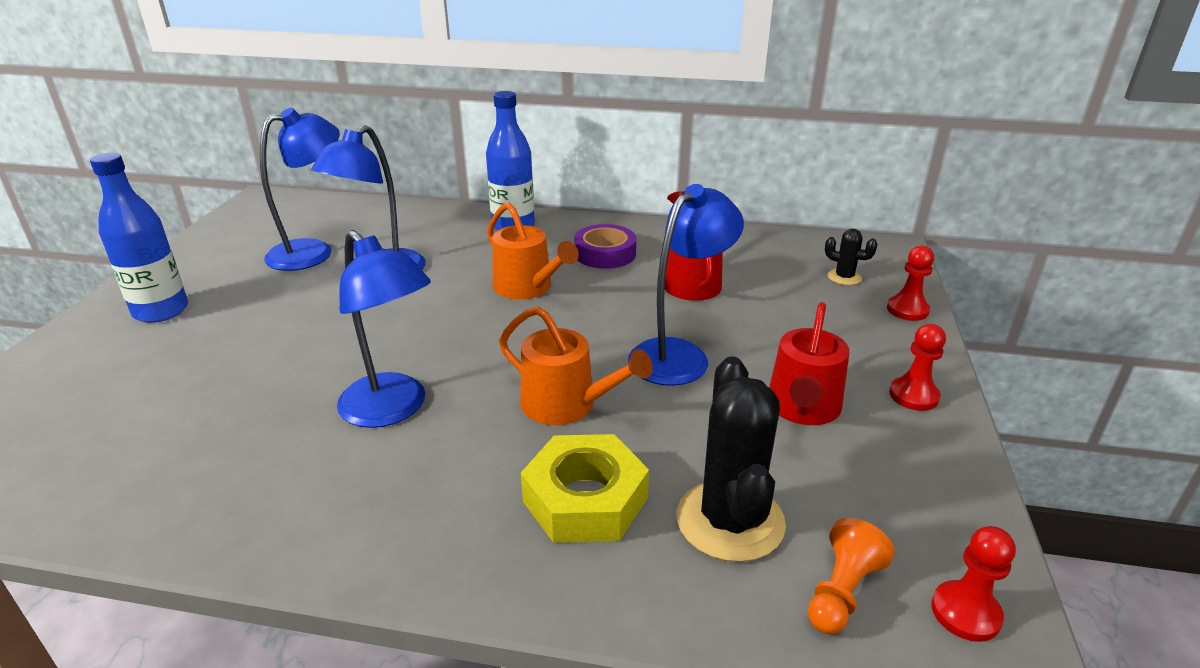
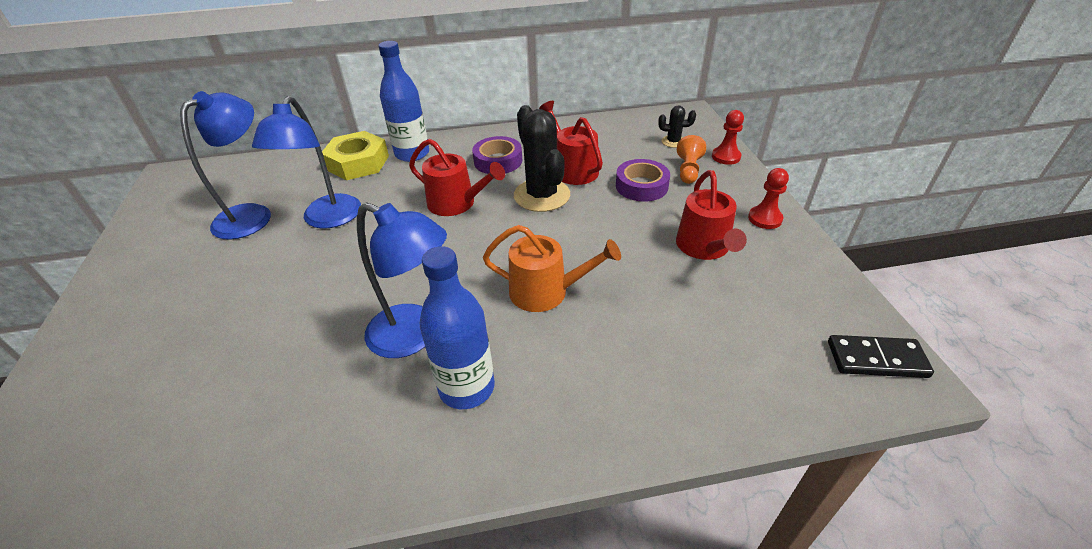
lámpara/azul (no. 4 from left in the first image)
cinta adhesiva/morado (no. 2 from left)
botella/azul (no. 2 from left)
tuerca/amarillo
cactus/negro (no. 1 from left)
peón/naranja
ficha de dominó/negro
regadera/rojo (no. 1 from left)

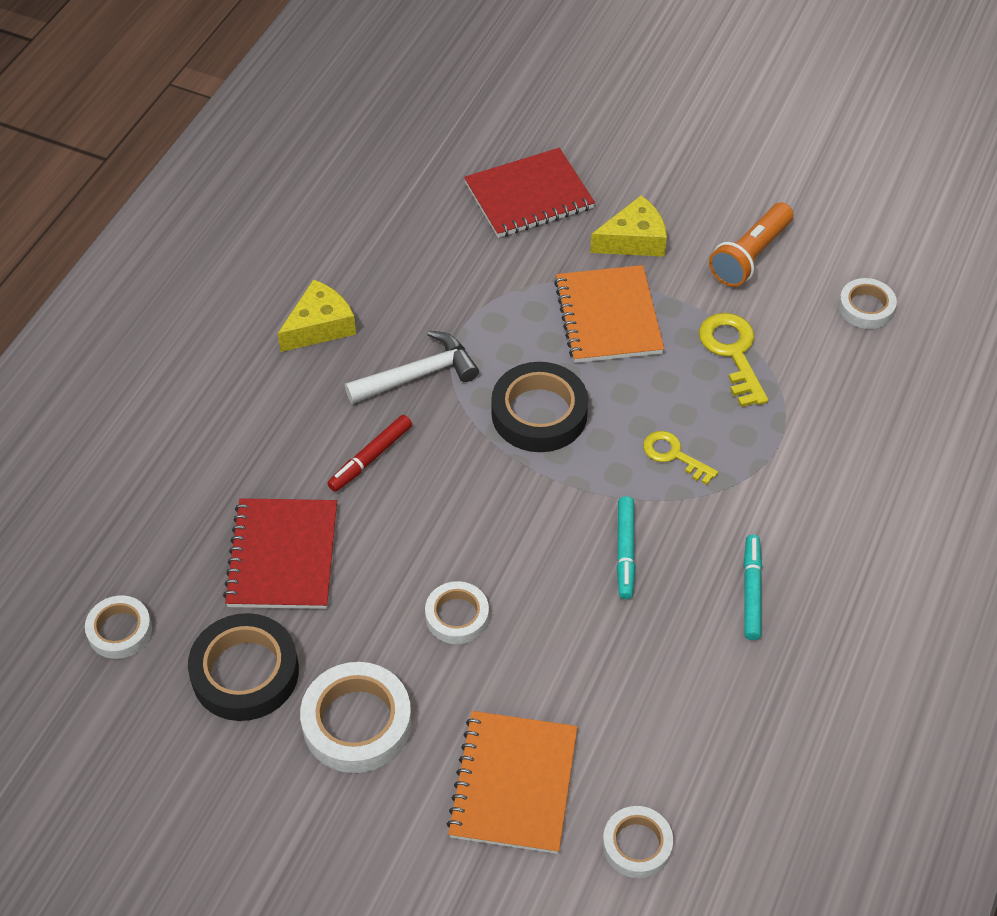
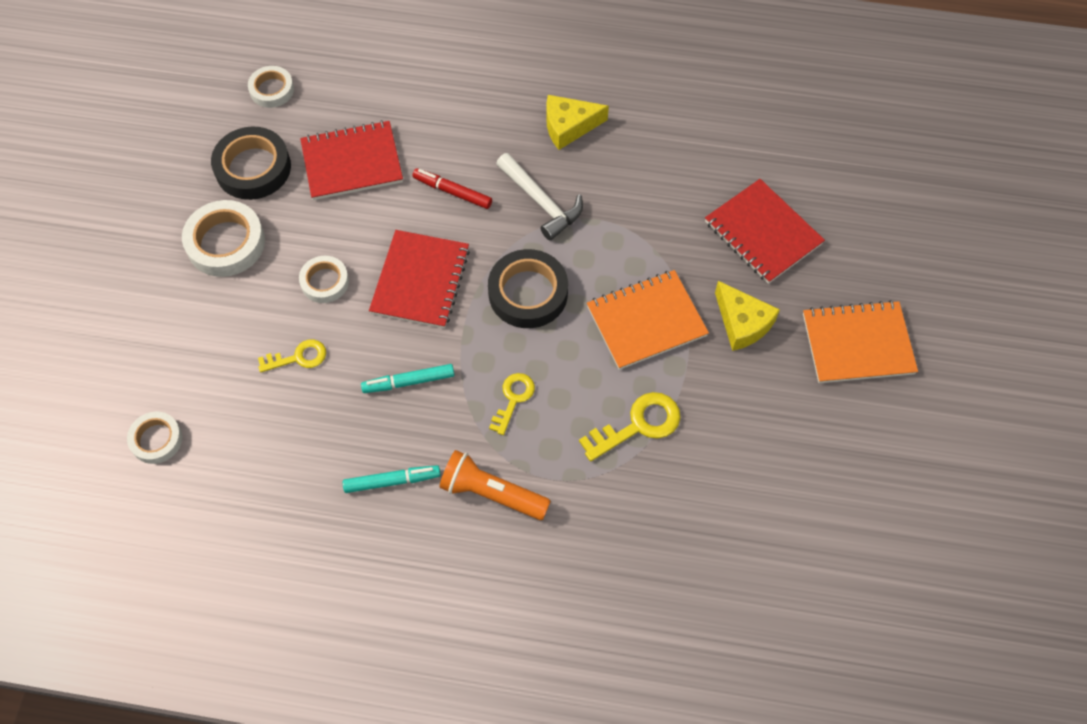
cinta adhesiva/blanco (no. 5 from left in the first image)
llave/amarillo (no. 1 from left)
cuaderno/rojo (no. 2 from left)
cuaderno/naranja (no. 2 from left)
lámpara de mano/naranja
queso/amarillo (no. 1 from left)

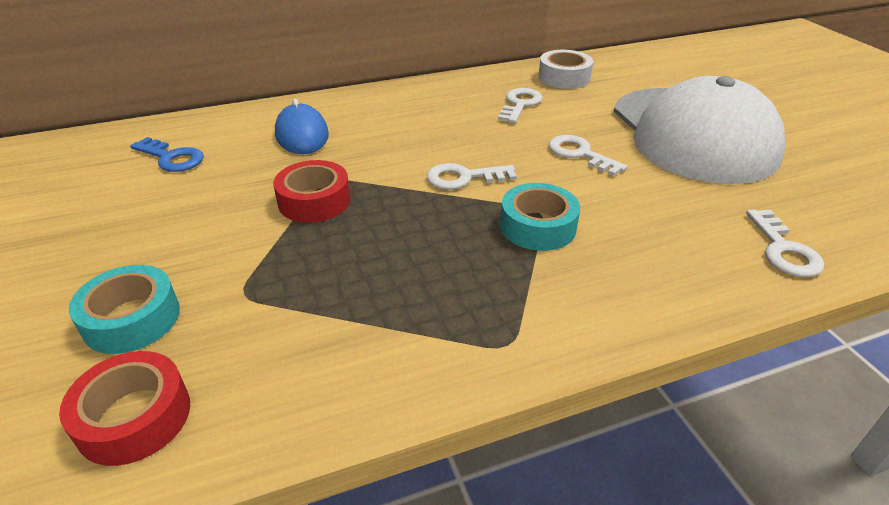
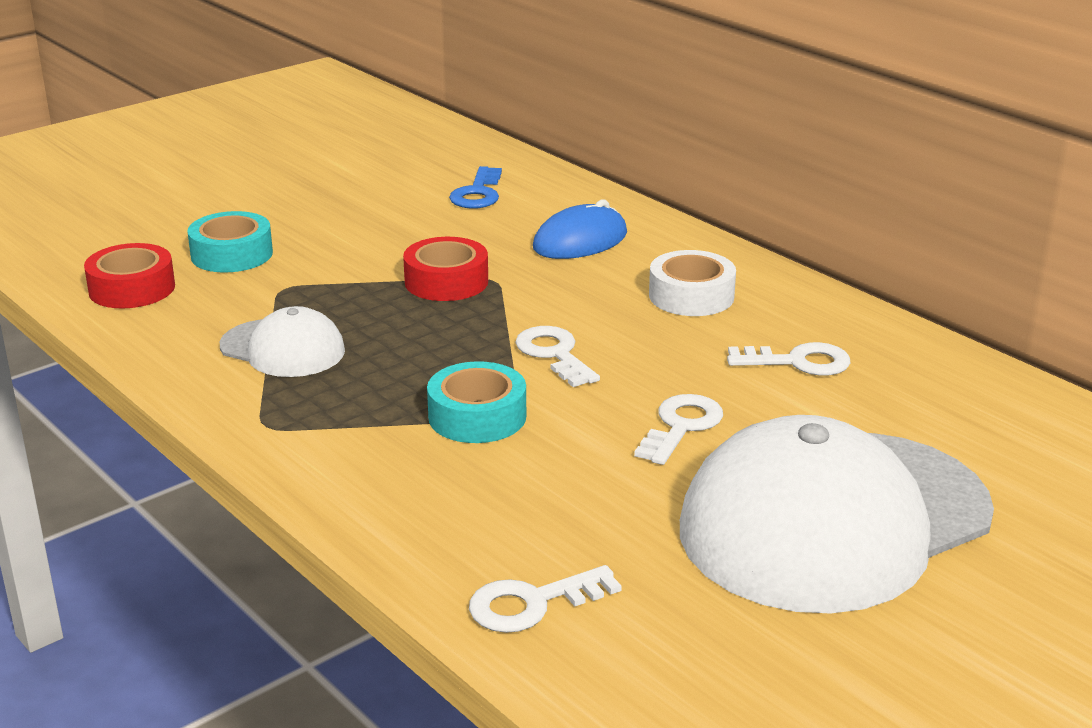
gorra/blanco (no. 1 from left)
cinta adhesiva/blanco

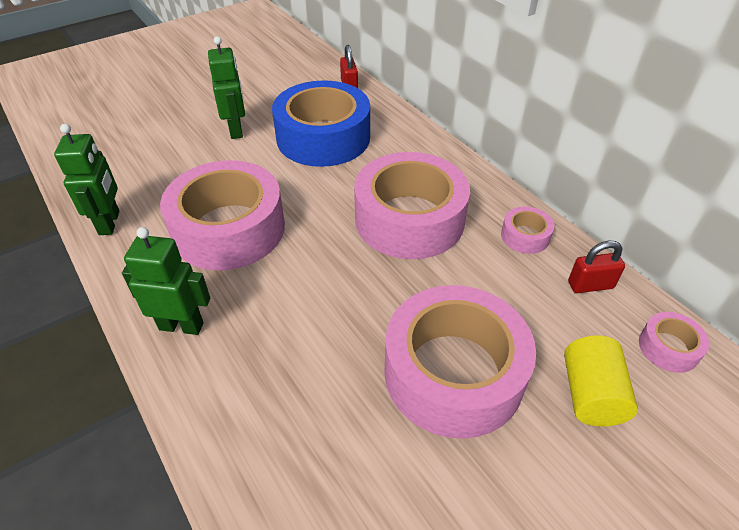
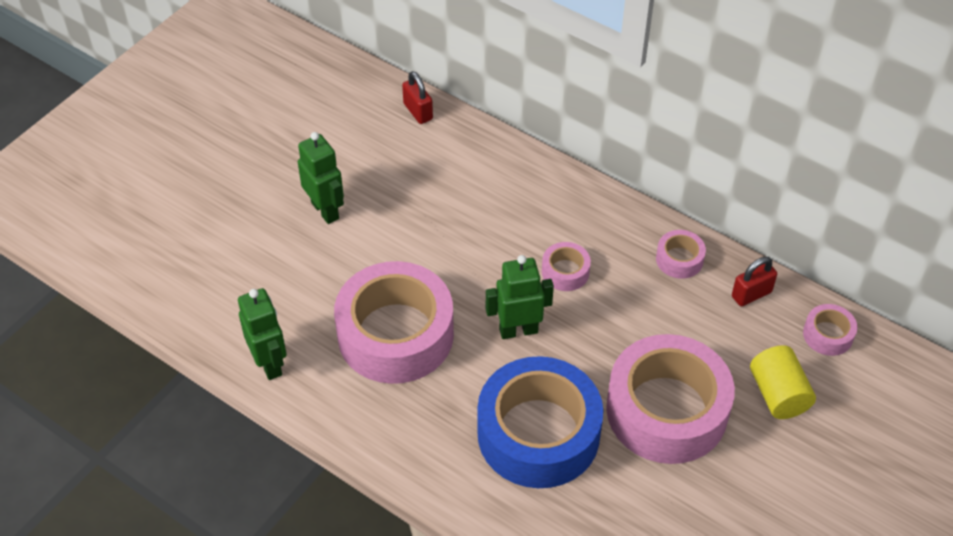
robot/verde (no. 3 from left)
cinta adhesiva/azul
cinta adhesiva/rosa (no. 2 from left)

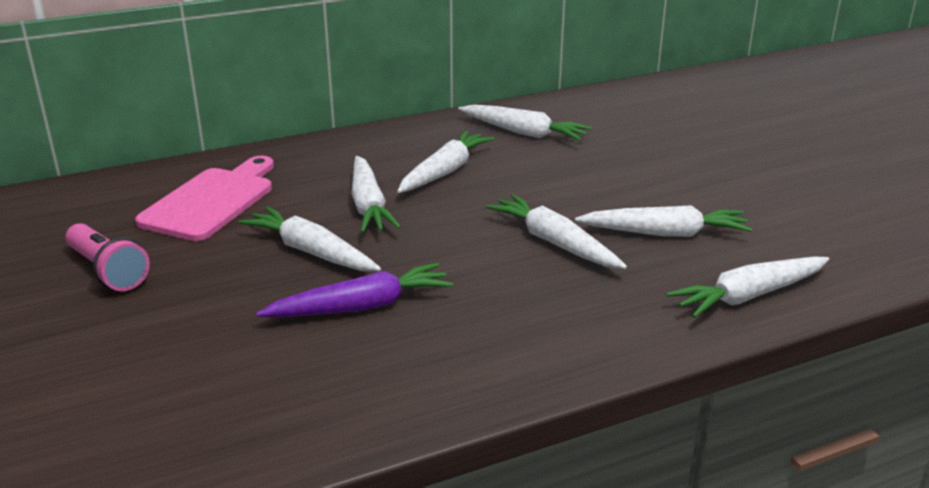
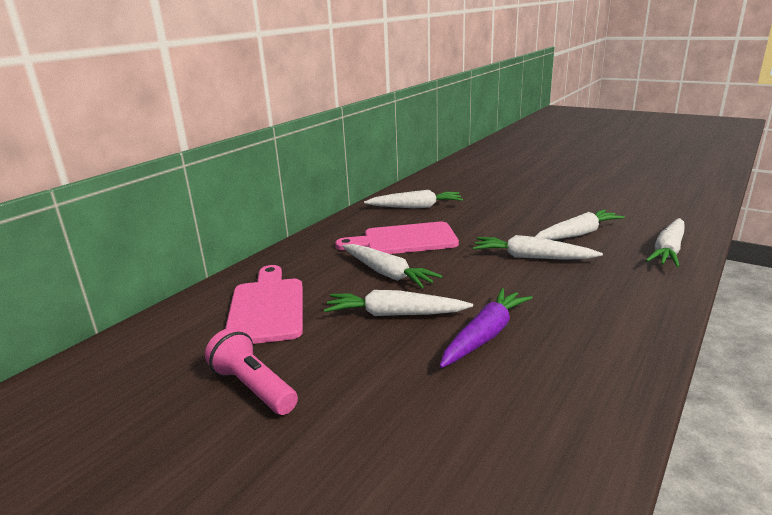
tabla de cortar/rosa (no. 2 from left)
lámpara de mano/rosa

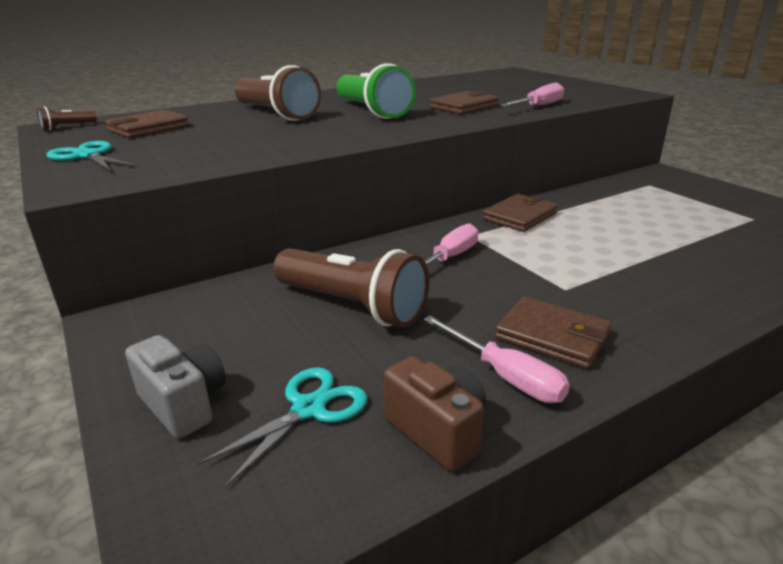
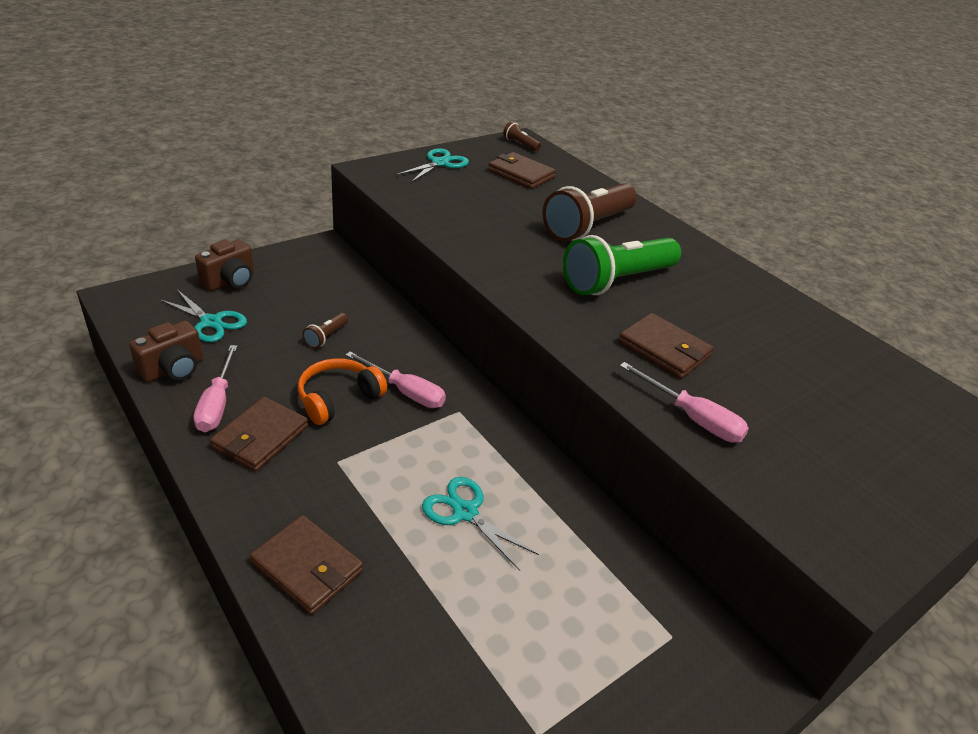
auriculares/naranja
tijeras/turquesa (no. 3 from left)
cartera/marrón (no. 2 from left)
cámara/marrón (no. 2 from left)
destornillador/rosa (no. 1 from left)
lámpara de mano/marrón (no. 1 from left)

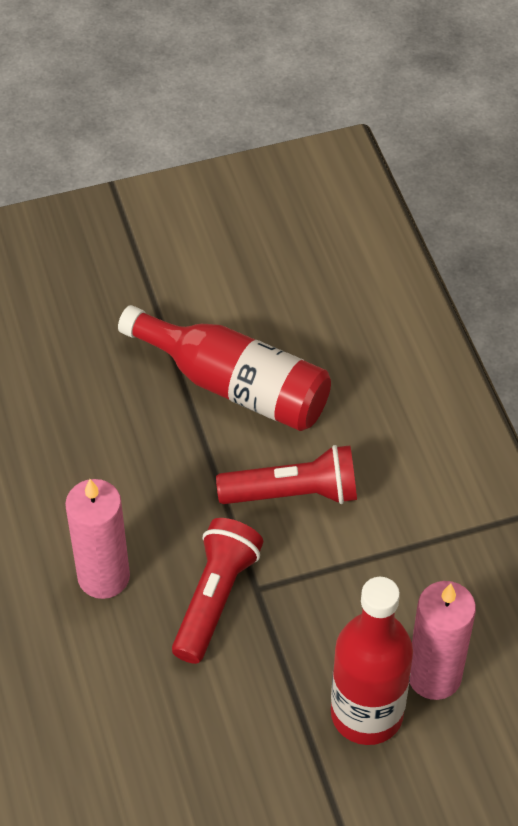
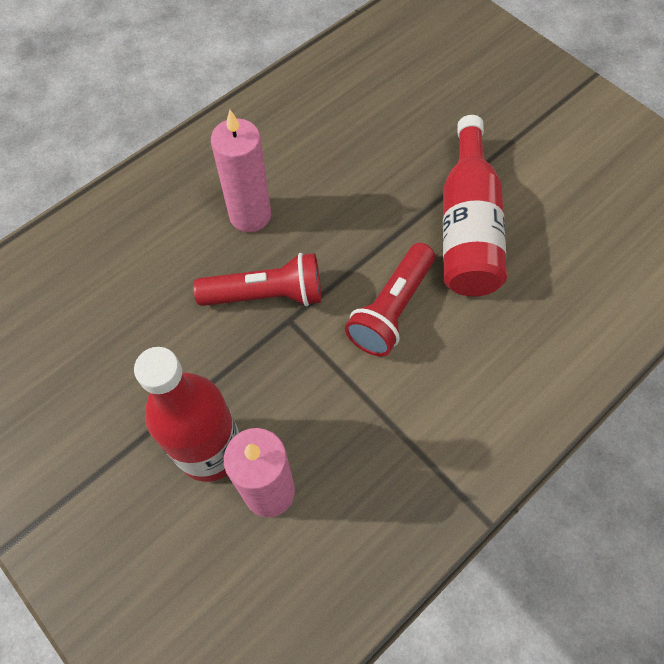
lámpara de mano/rojo (no. 2 from left)

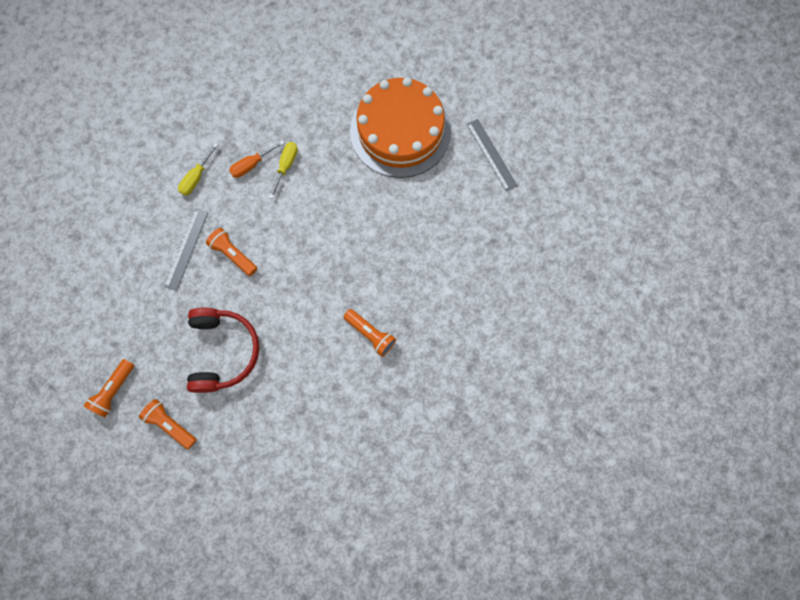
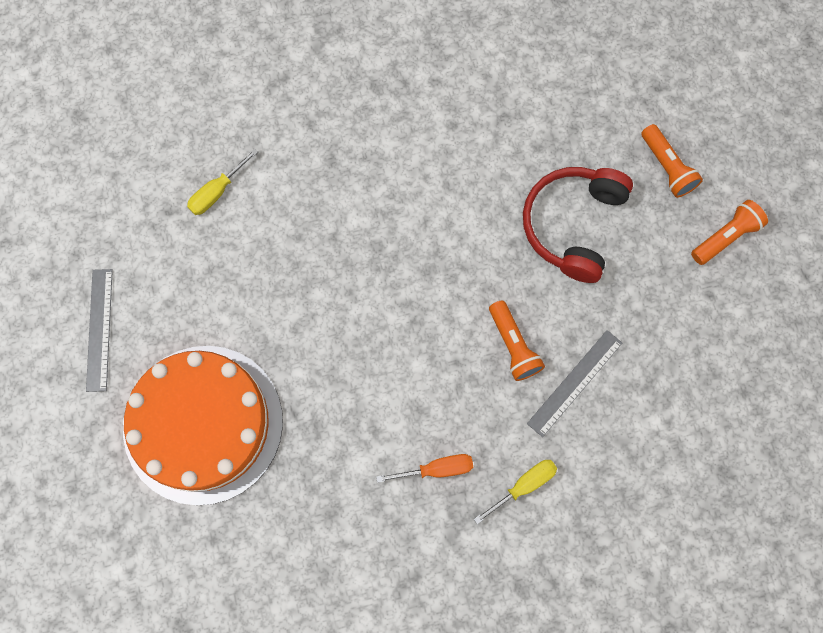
lámpara de mano/naranja (no. 4 from left in the first image)
destornillador/amarillo (no. 1 from left)

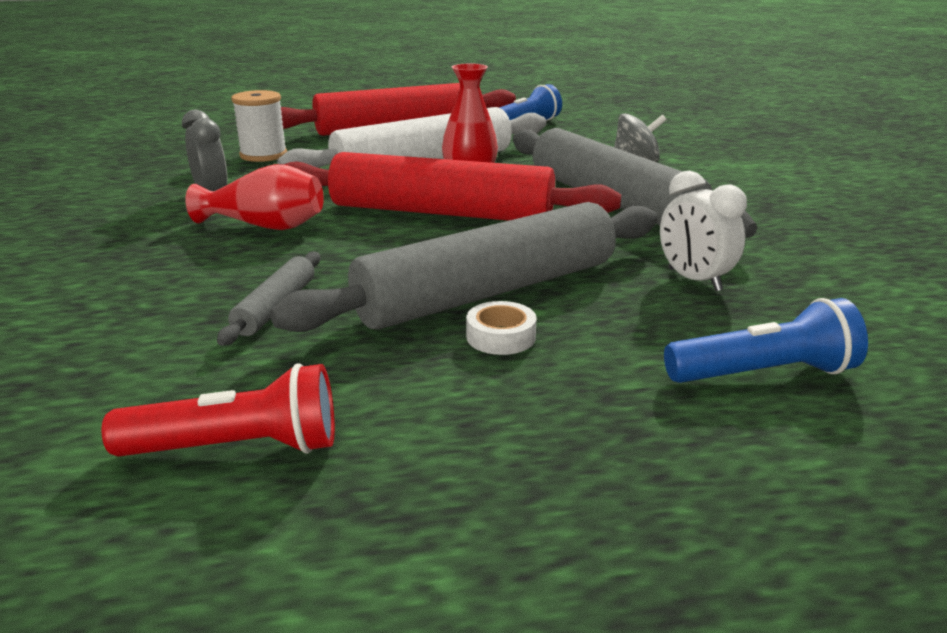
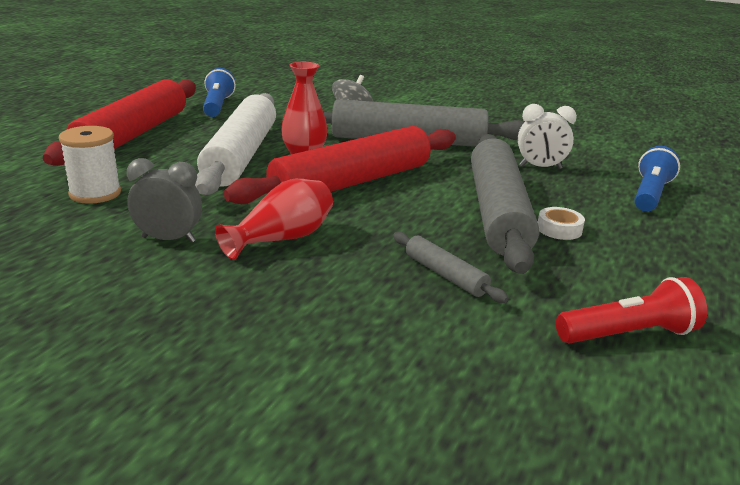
lámpara de mano/rojo

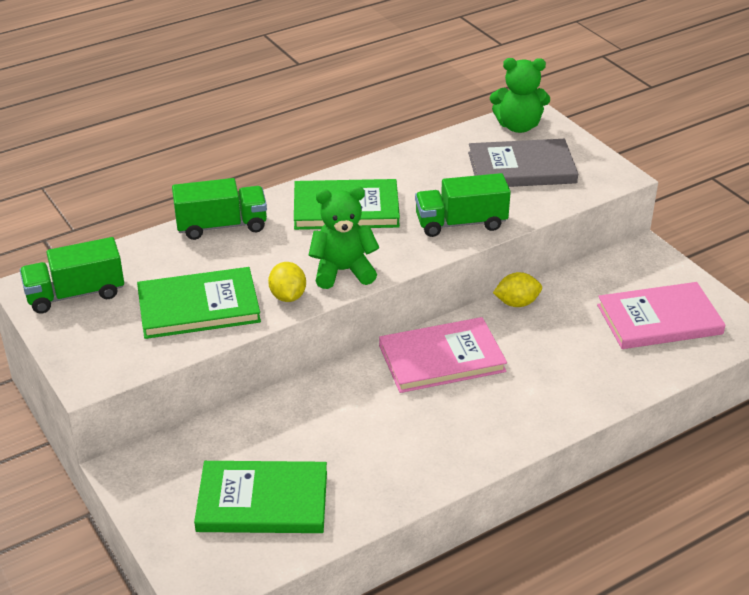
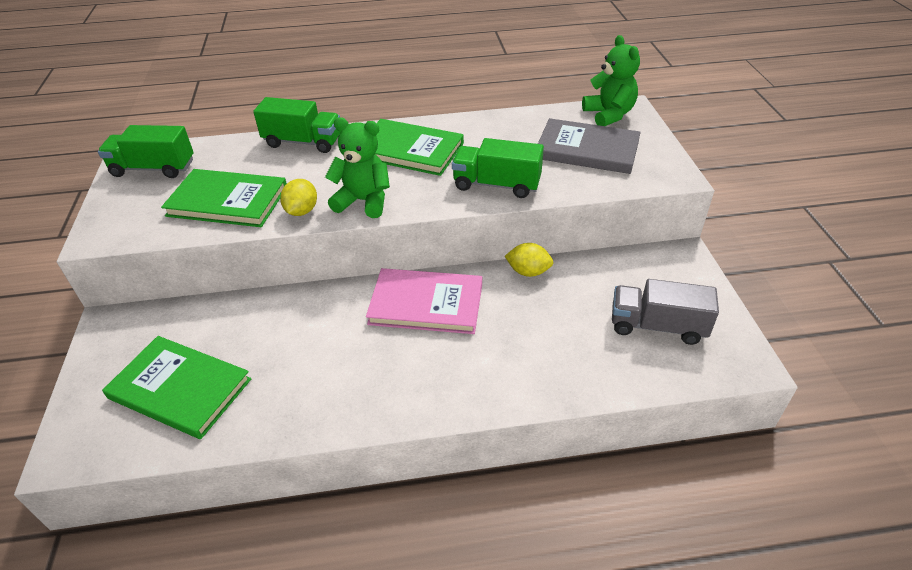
camión/gris
osito/verde (no. 2 from left)

